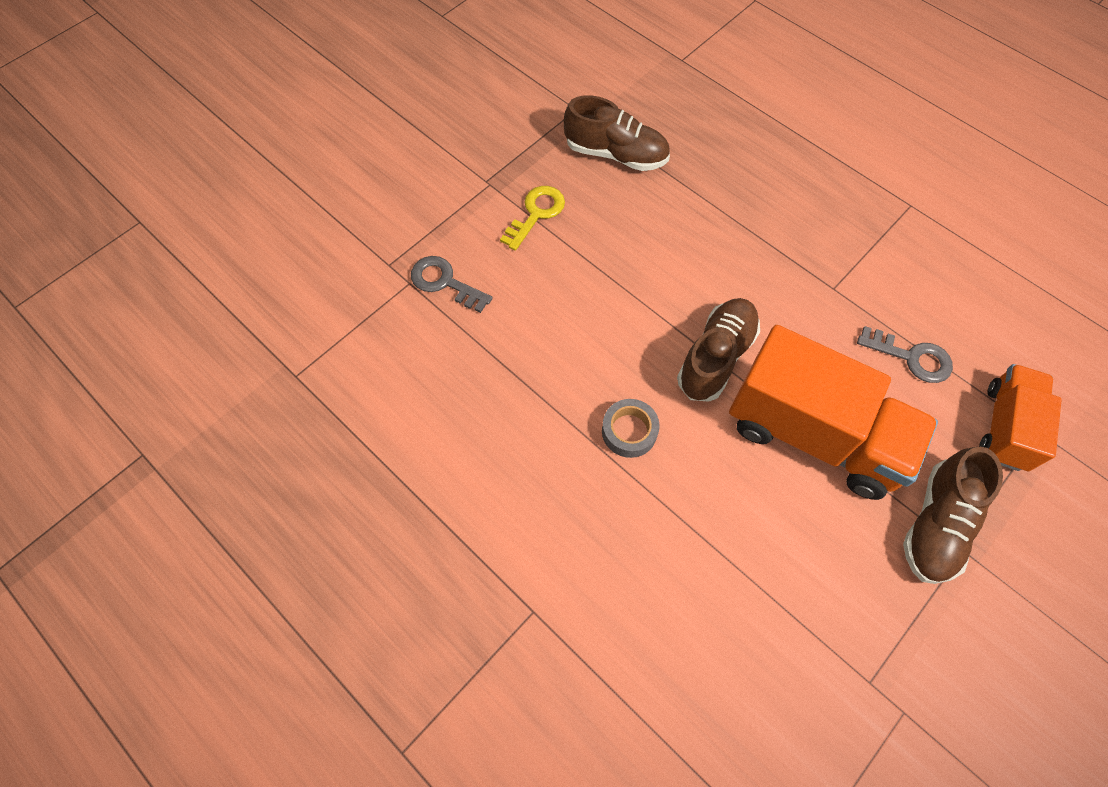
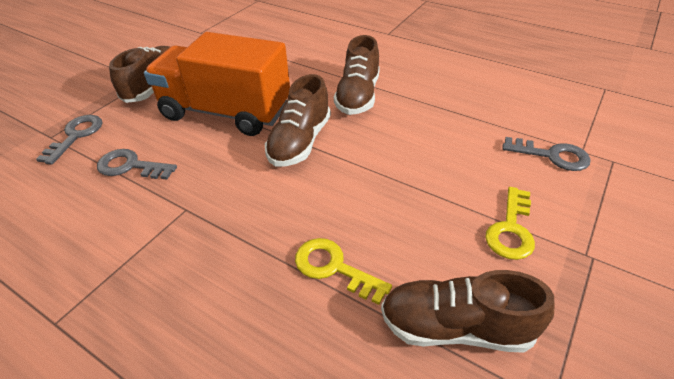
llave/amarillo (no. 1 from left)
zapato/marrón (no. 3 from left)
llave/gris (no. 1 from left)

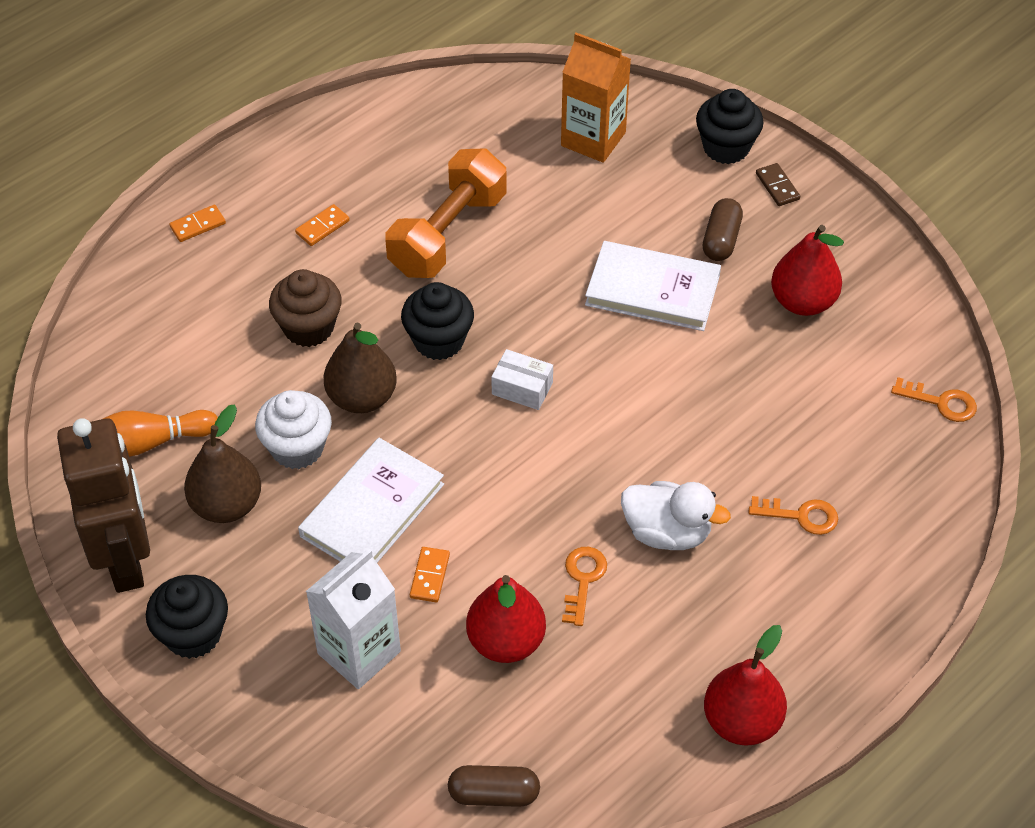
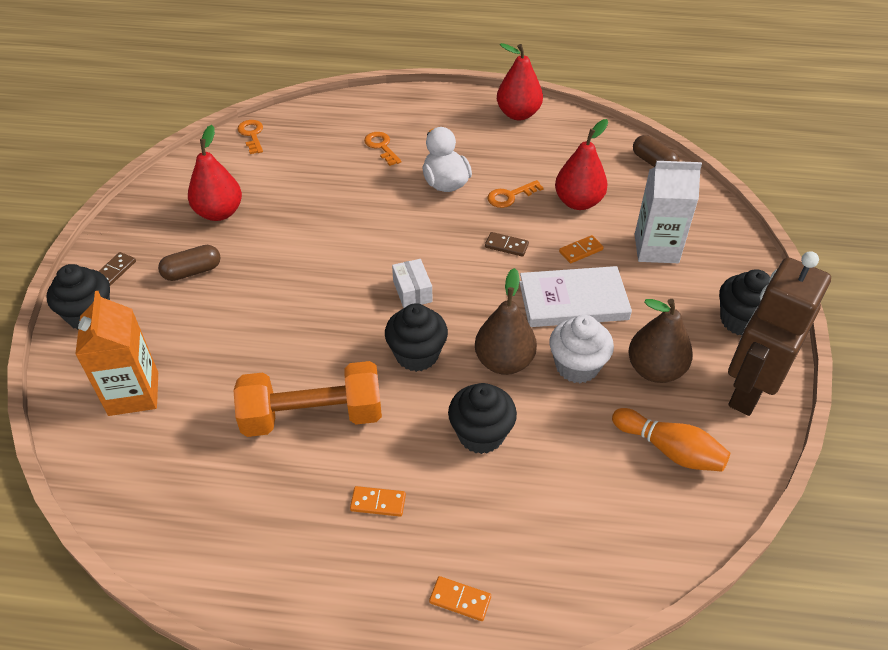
libro/blanco (no. 2 from left in the first image)
ficha de dominó/marrón (no. 2 from left)
magdalena/negro (no. 3 from left)

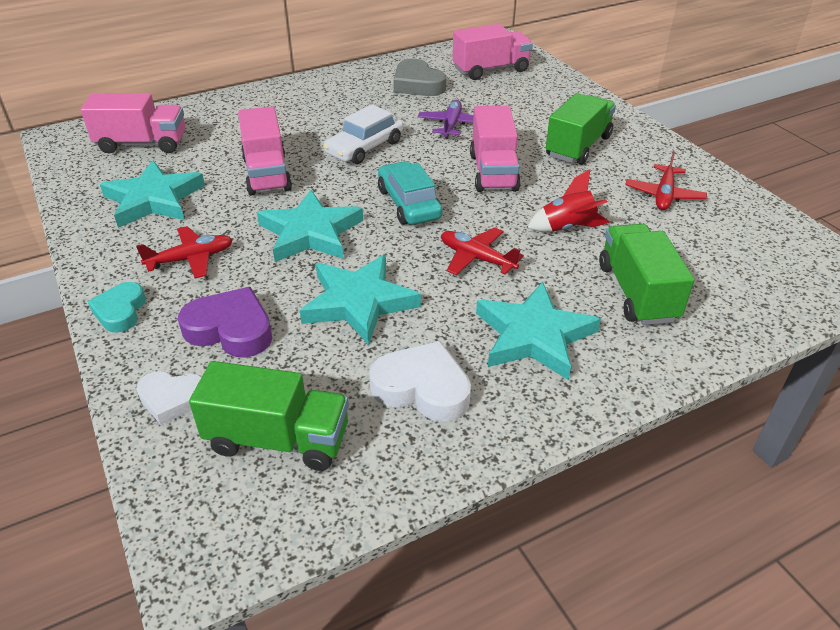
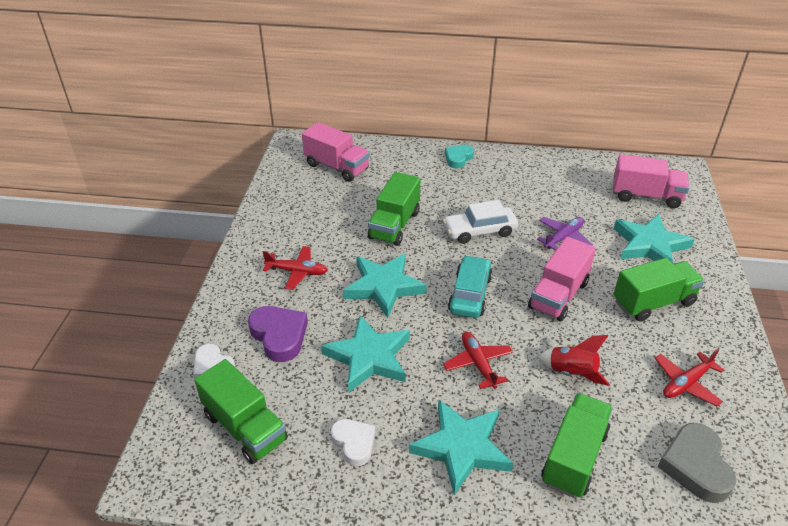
corazón/turquesa
estrella/turquesa (no. 4 from left)
corazón/gris
camión/verde (no. 2 from left)
corazón/blanco (no. 2 from left)

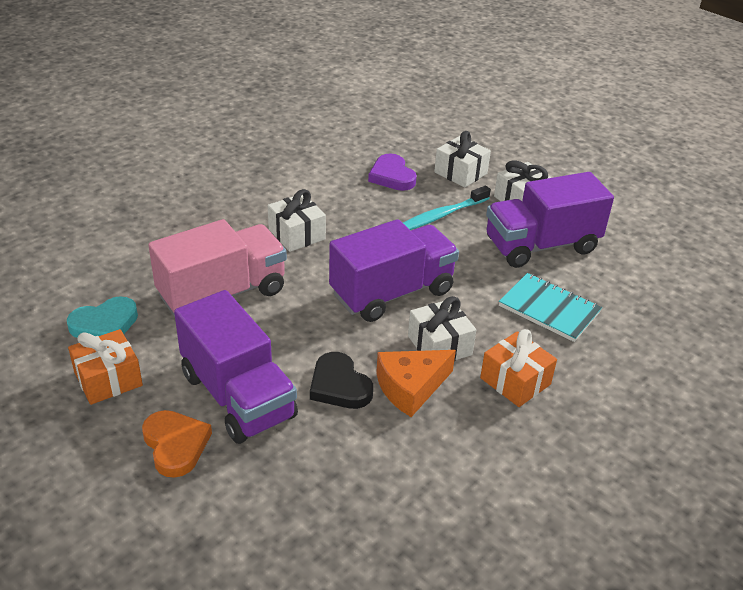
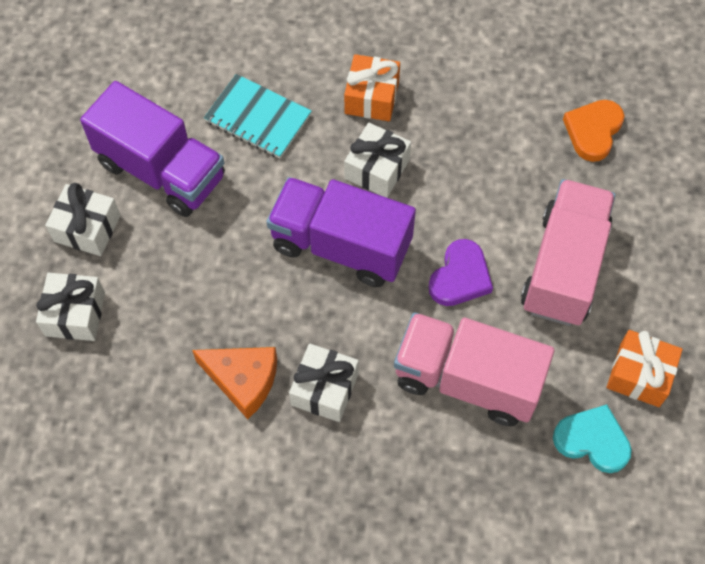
corazón/negro
cepillo de dientes/turquesa
corazón/naranja
corazón/morado
queso/naranja
camión/rosa (no. 2 from left)
cuaderno/turquesa

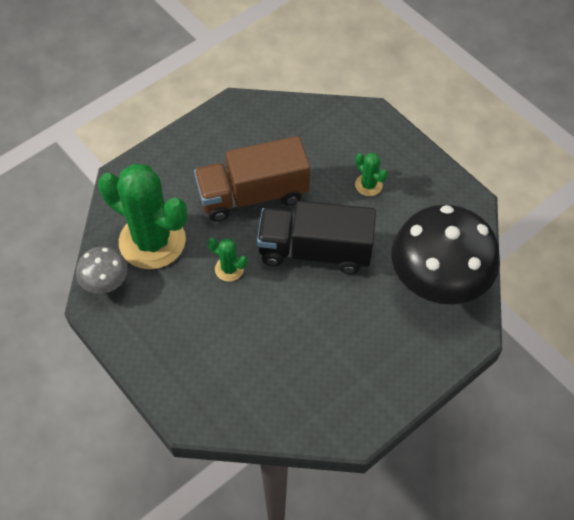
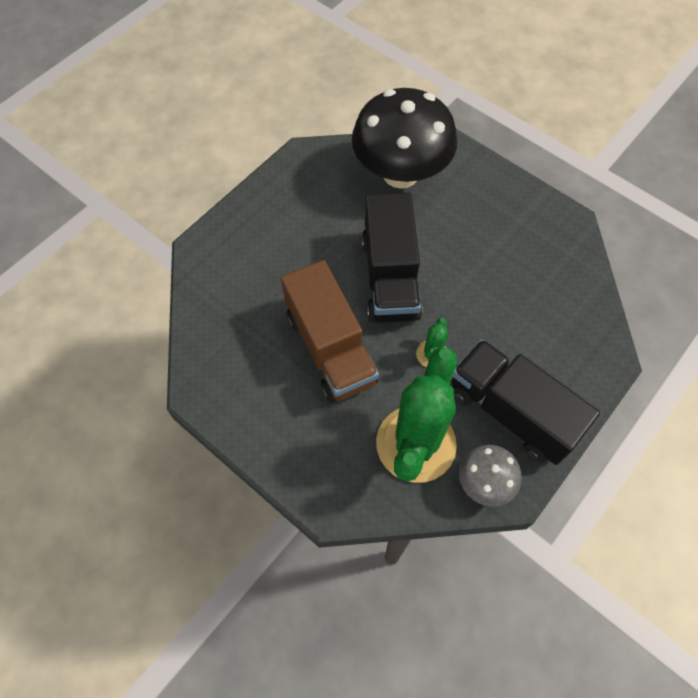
cactus/verde (no. 3 from left in the first image)
camión/negro (no. 2 from left)

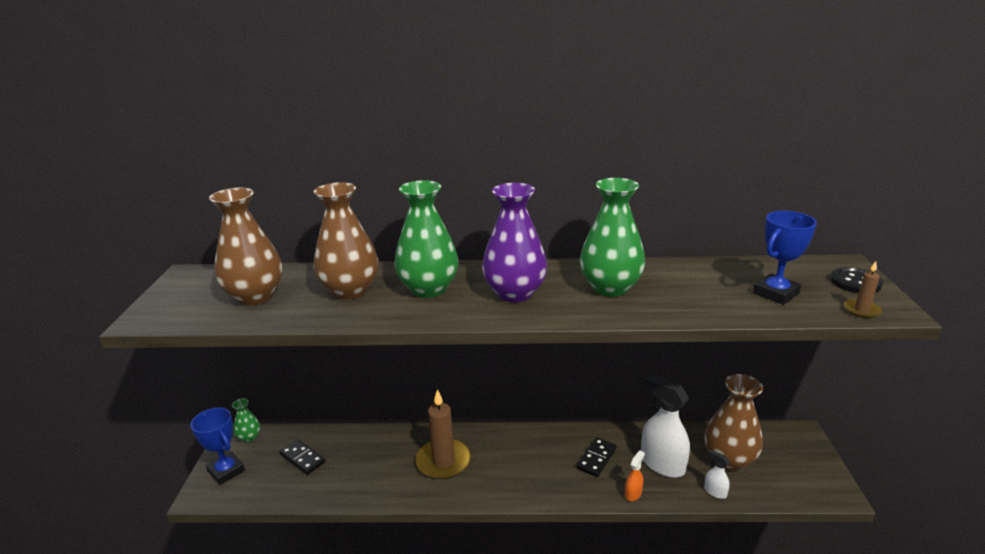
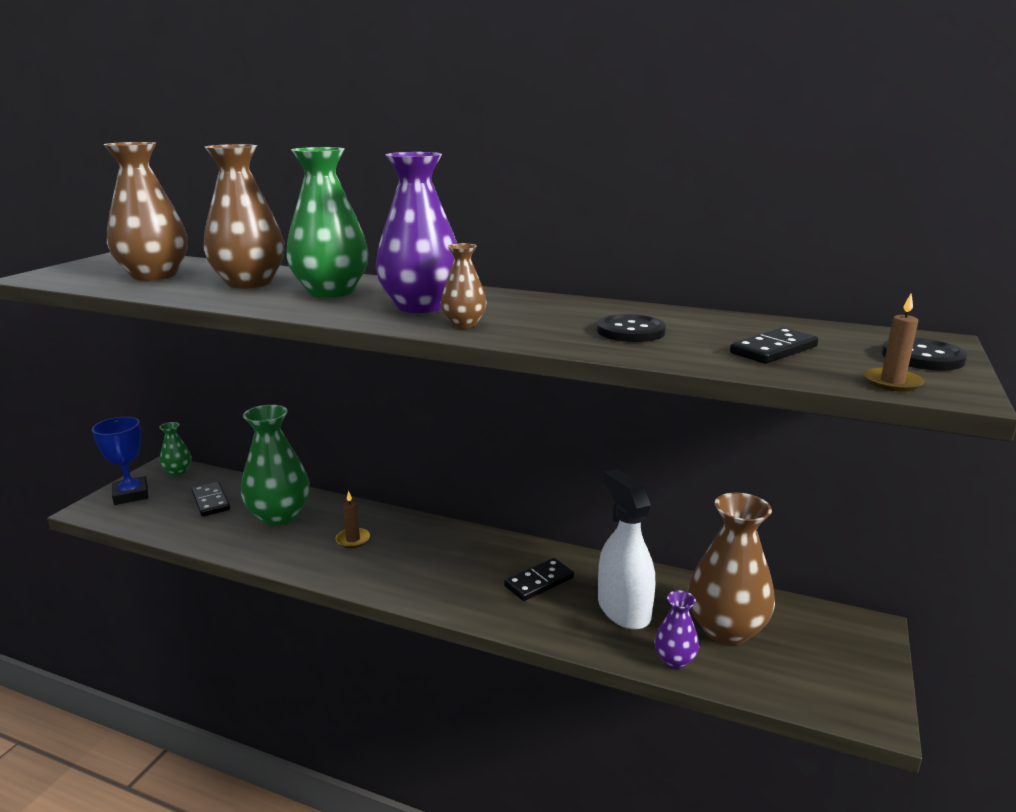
pulverizador/naranja
florero/marrón (no. 3 from left)
botón/negro (no. 1 from left)
florero/verde (no. 2 from left)
florero/morado (no. 2 from left)
ficha de dominó/negro (no. 3 from left)
vela/marrón (no. 1 from left)

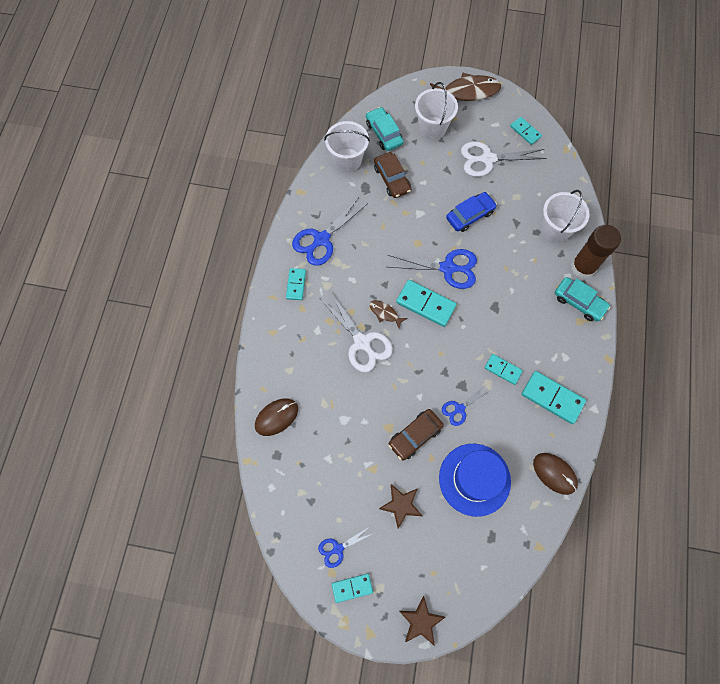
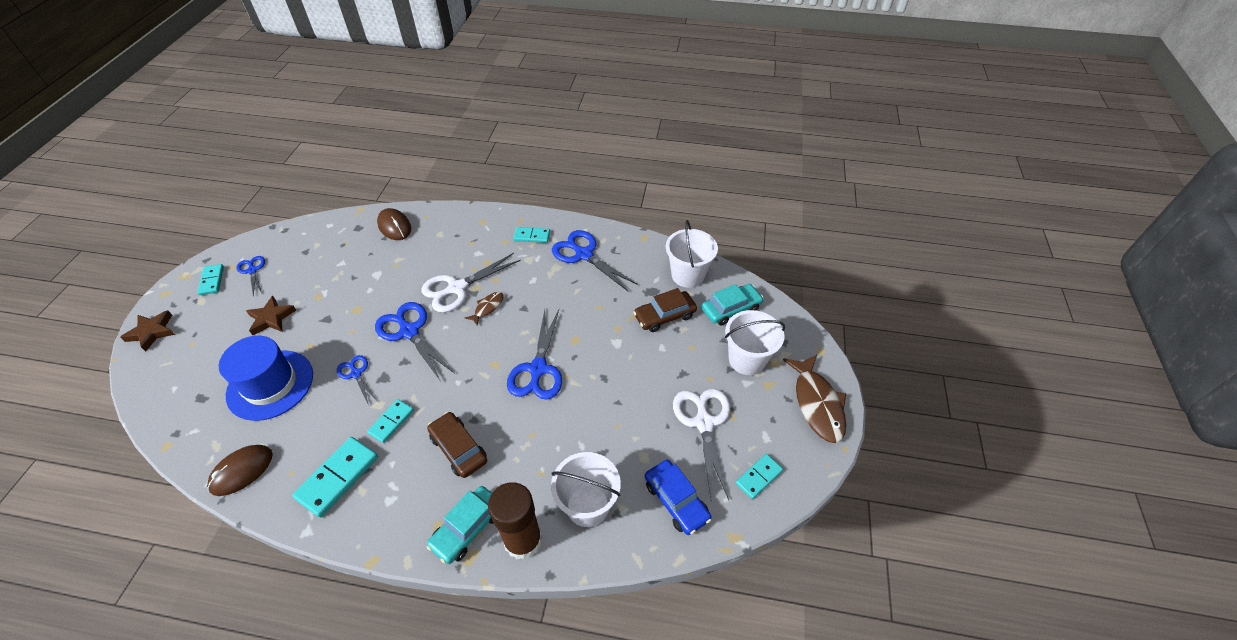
ficha de dominó/turquesa (no. 3 from left in the first image)
tijeras/azul (no. 3 from left)
coche/marrón (no. 1 from left)
coche/azul

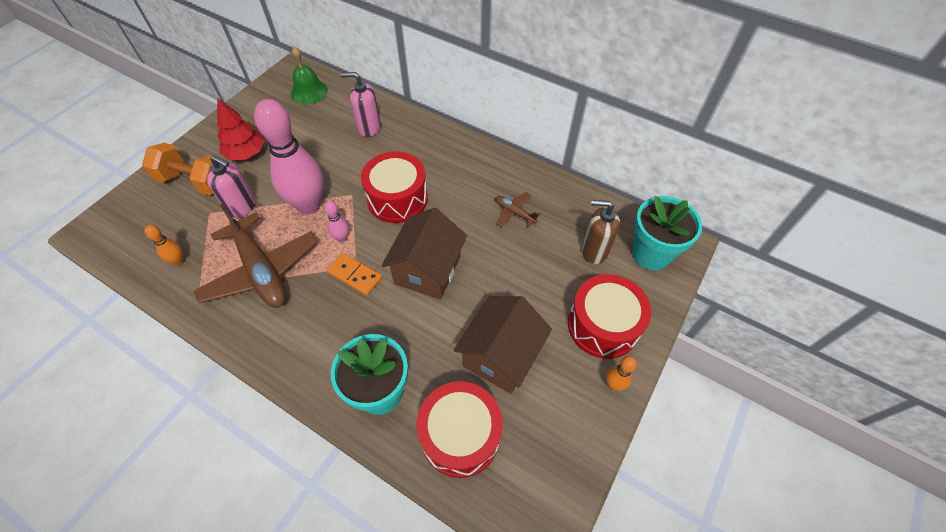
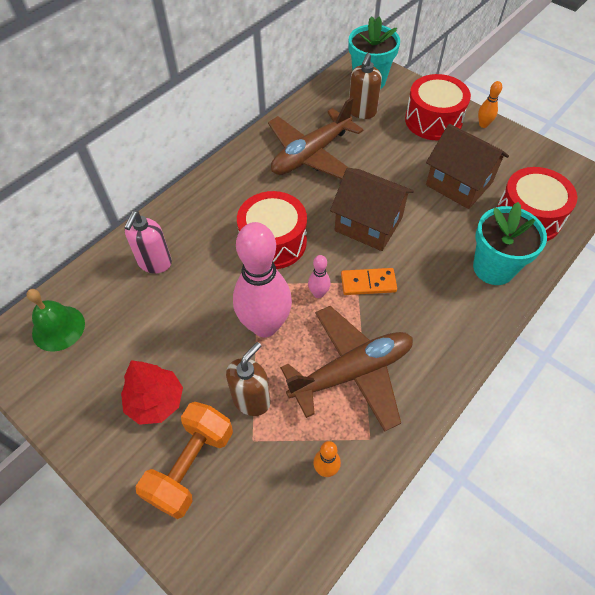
dispensador de jabón/marrón (no. 1 from left)
ficha de dominó/naranja
avión/marrón (no. 1 from left)

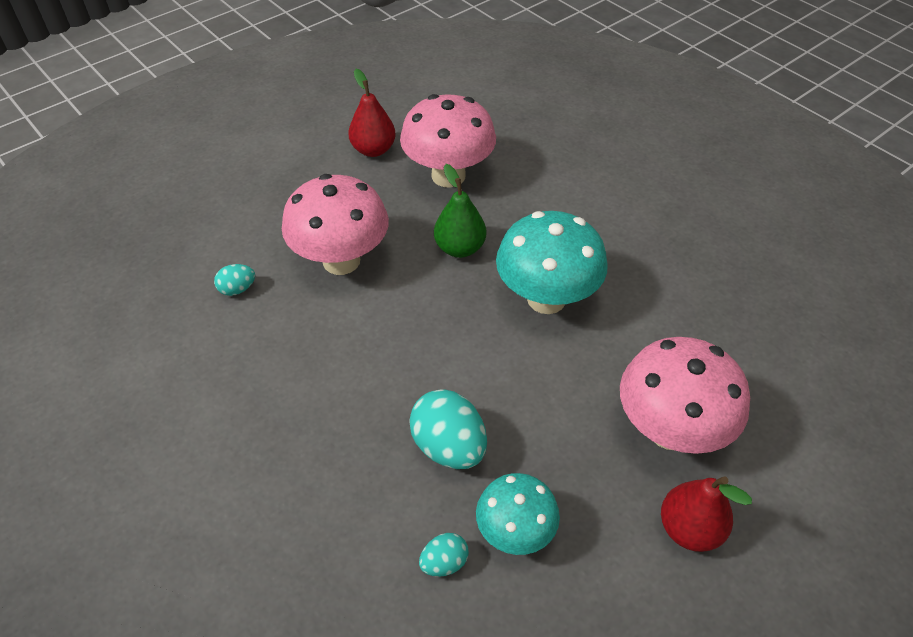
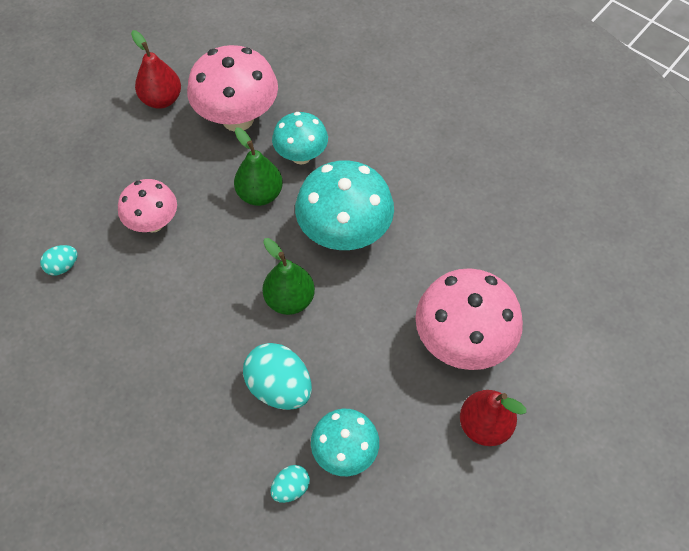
pera/verde (no. 2 from left)
seta/turquesa (no. 1 from left)
seta/rosa (no. 1 from left)

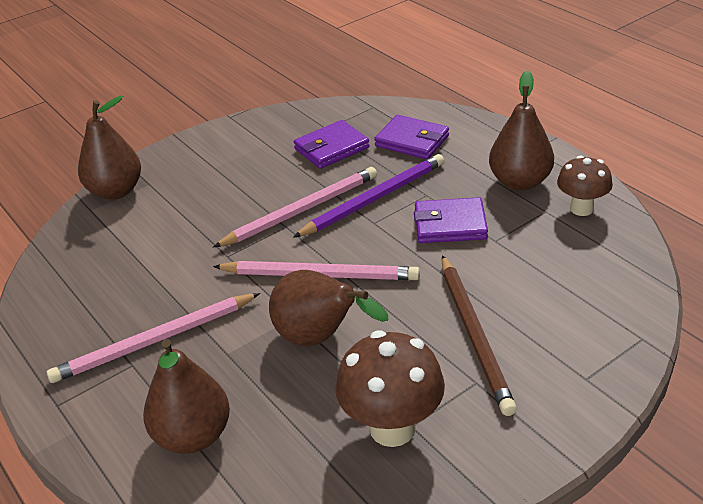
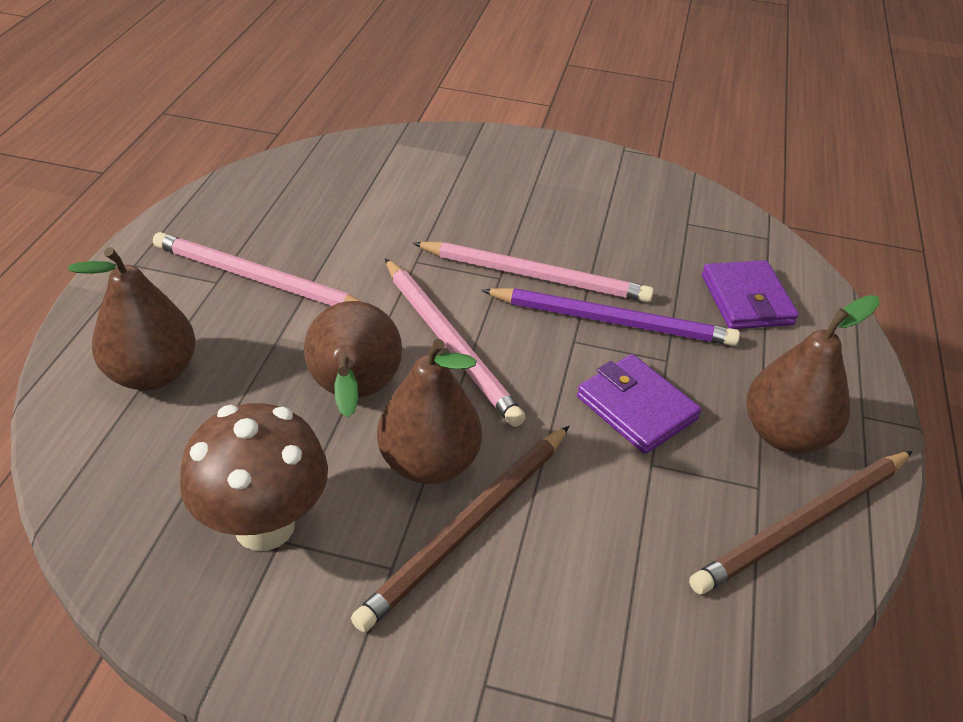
cartera/morado (no. 1 from left in the first image)
pera/marrón (no. 3 from left)
lápiz/marrón (no. 2 from left)

